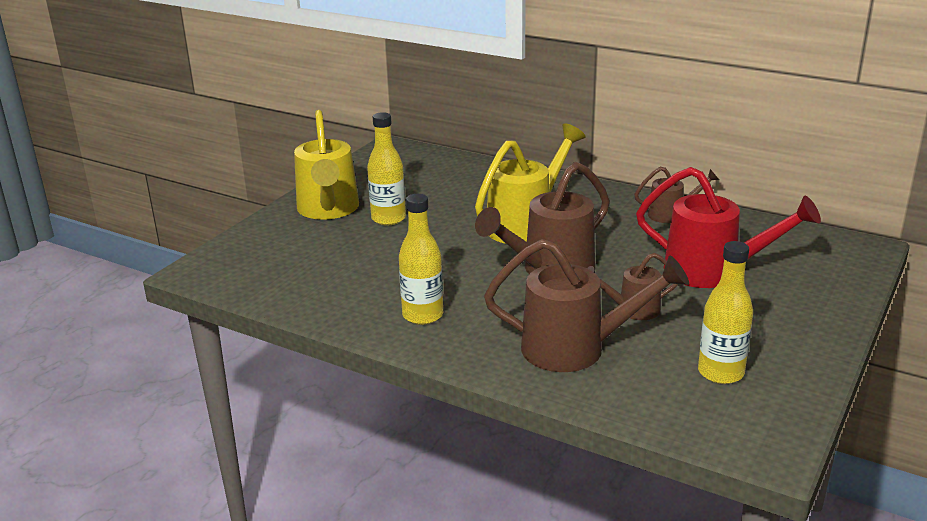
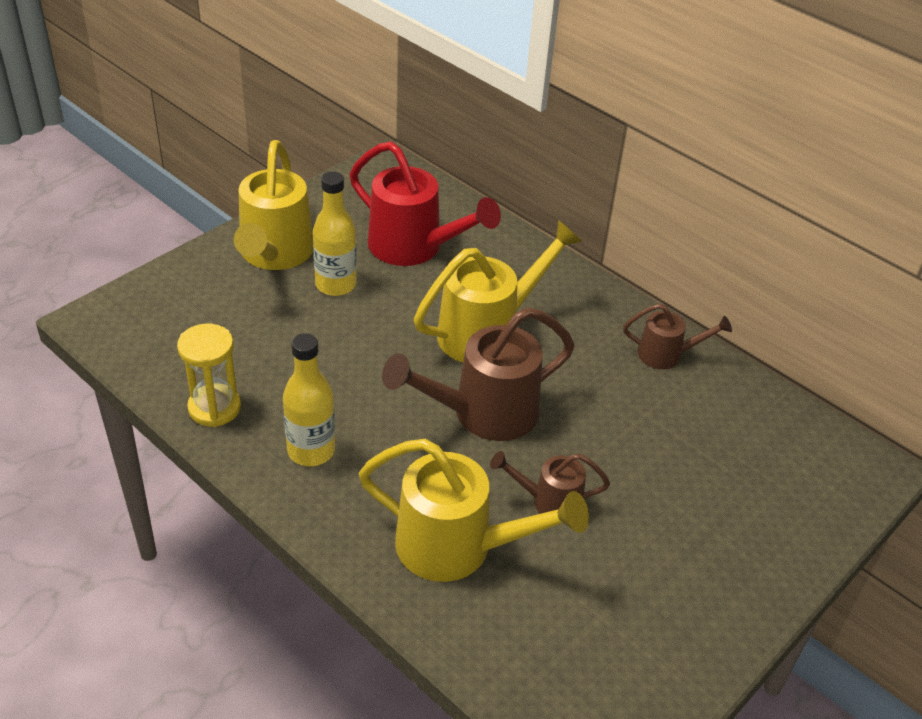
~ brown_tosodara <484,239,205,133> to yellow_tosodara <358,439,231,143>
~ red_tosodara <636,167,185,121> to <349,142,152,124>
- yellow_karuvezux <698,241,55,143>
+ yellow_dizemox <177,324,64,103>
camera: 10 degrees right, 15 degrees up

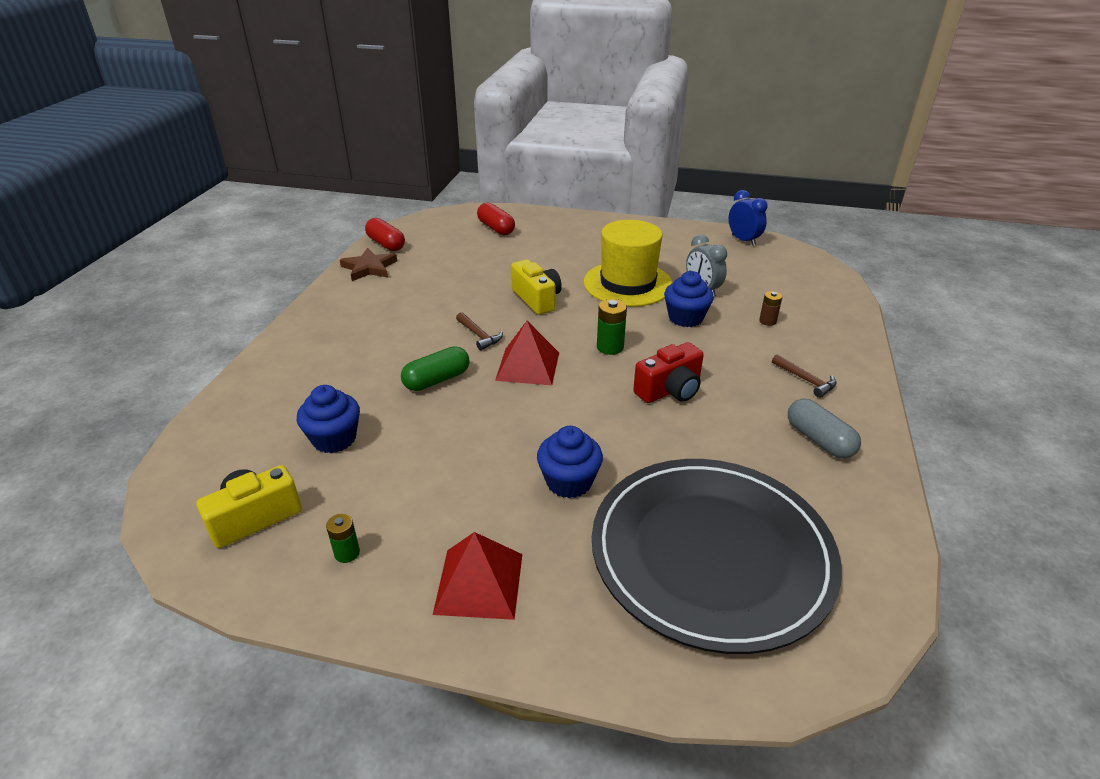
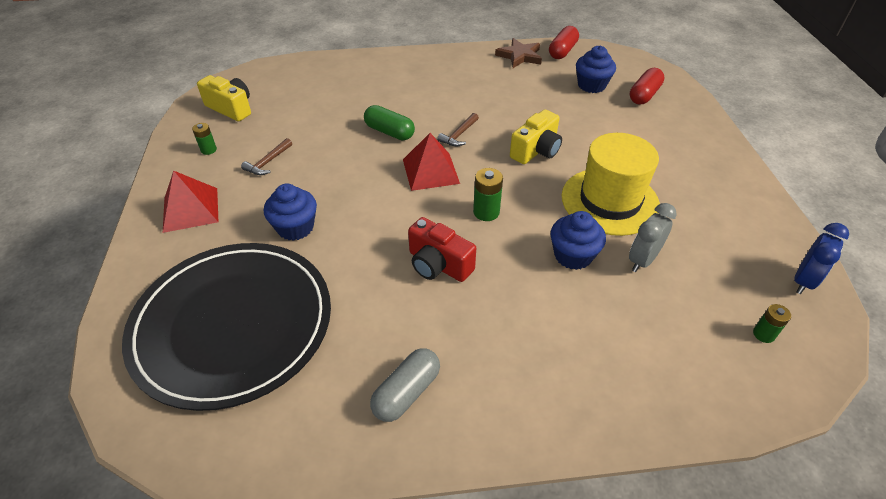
~ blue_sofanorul <297,385,63,68> to <576,46,40,47>
- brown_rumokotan <759,291,23,35>
~ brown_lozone <772,354,65,44> to <241,138,51,37>
+ green_rumokotan <753,304,38,39>
camera: 70 degrees right, 10 degrees up

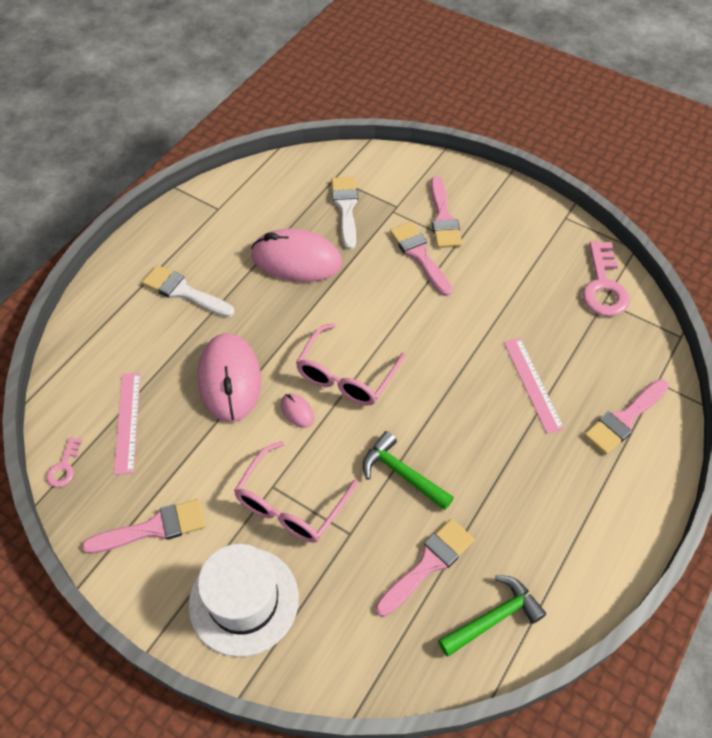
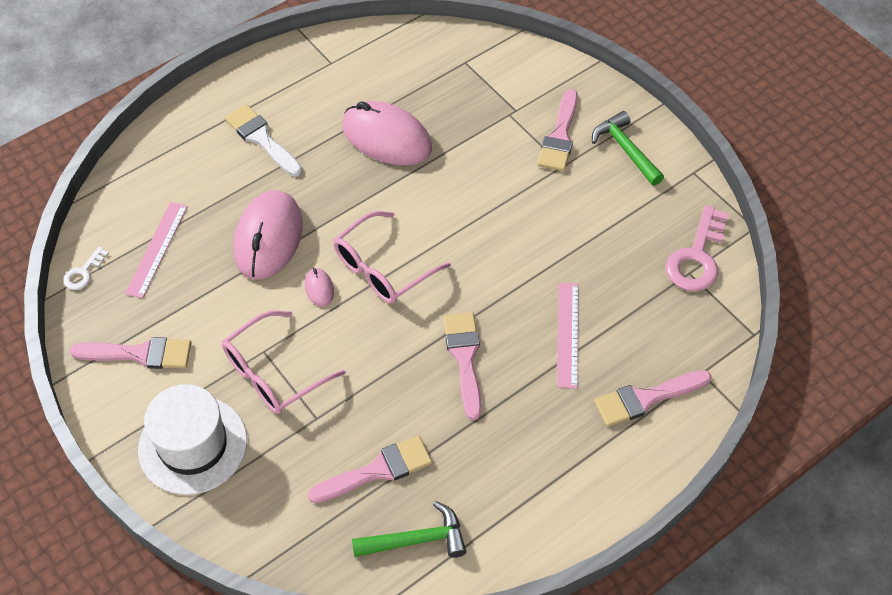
~ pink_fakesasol <46,437,36,50> to white_fakesasol <63,247,46,43>
- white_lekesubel <331,177,27,73>
~ green_lozone <363,431,91,79> to <592,111,72,75>
~ pink_lekesubel <390,222,62,74> to <443,312,39,108>
camera: 20 degrees right, 0 degrees up

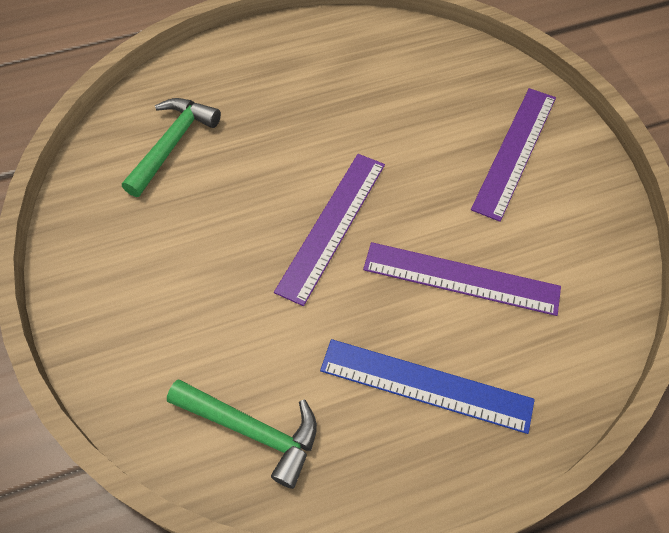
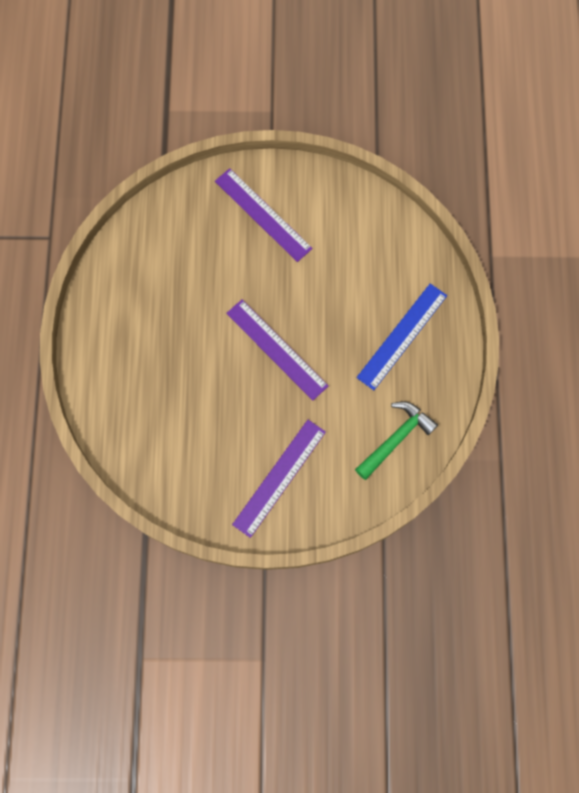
- green_lozone <122,98,99,99>
~ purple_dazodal <363,242,198,74> to <232,420,94,118>
camera: 70 degrees left, 15 degrees up

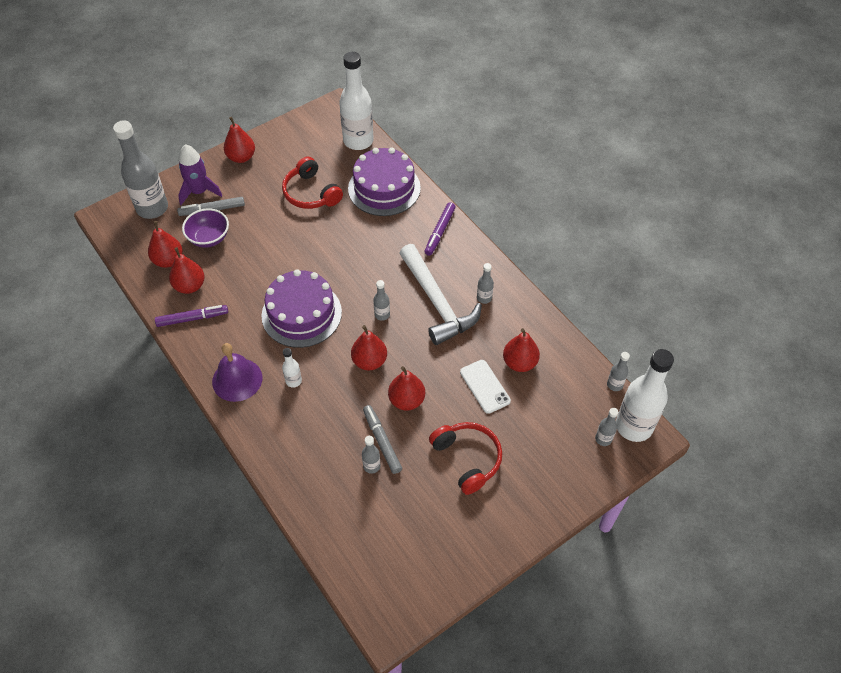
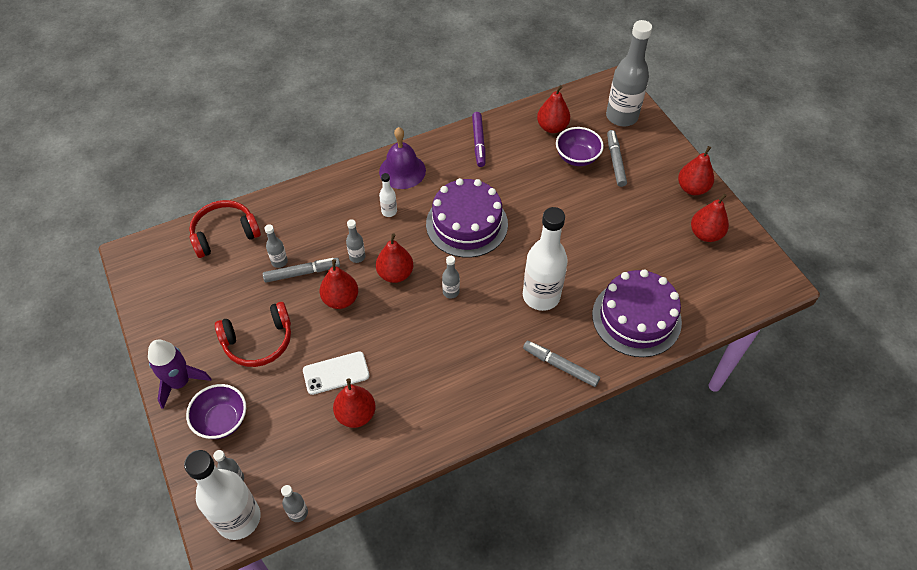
~ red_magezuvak <169,247,36,47> to <691,193,38,49>
~ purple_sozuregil <178,144,44,61> to <148,339,63,70>
~ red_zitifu <282,157,61,52> to <189,200,72,58>
~ white_karuvezux <339,52,35,98> to <523,207,45,104>
- white_lozone <399,244,83,101>
~ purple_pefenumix <424,202,32,54> to grey_pefenumix <523,341,77,46>
~ grey_karuvezux <477,263,17,41> to <346,219,19,44>
+ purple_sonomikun <186,384,60,55>
camera: 100 degrees right, 0 degrees up

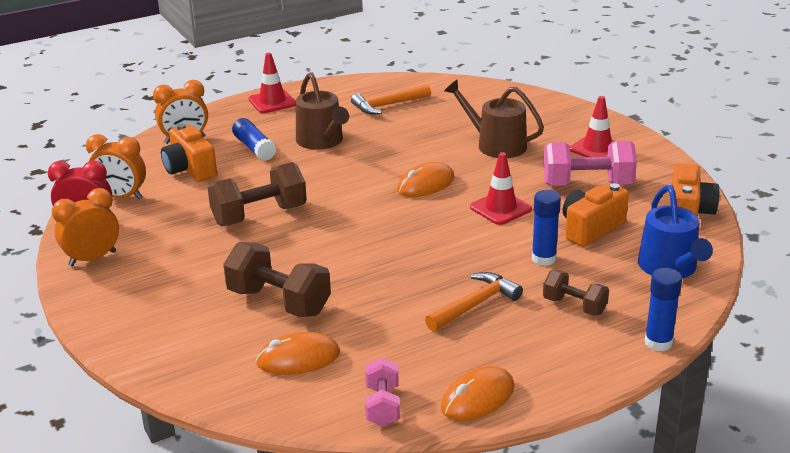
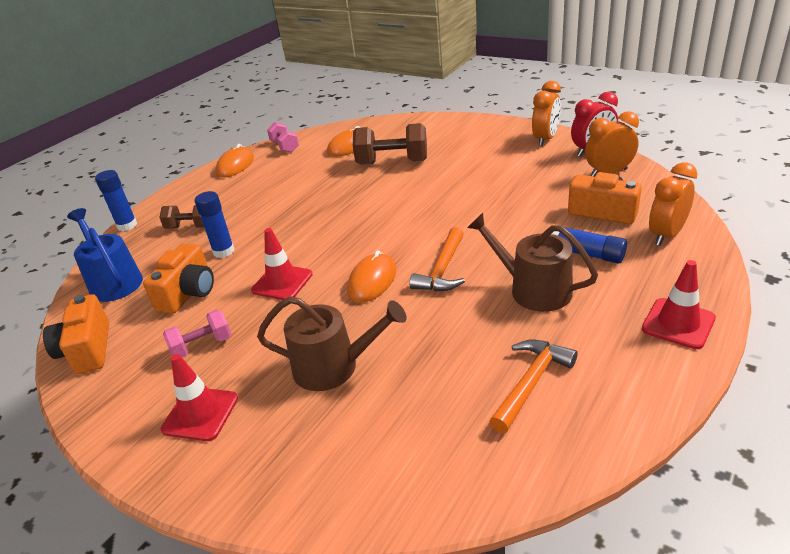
- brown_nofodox <208,162,99,64>
~ orange_lozone <425,272,98,59> to <409,227,56,64>
~ pink_nofodox <543,141,94,45> = <163,310,68,47> x0.59
camera: 155 degrees right, 5 degrees up

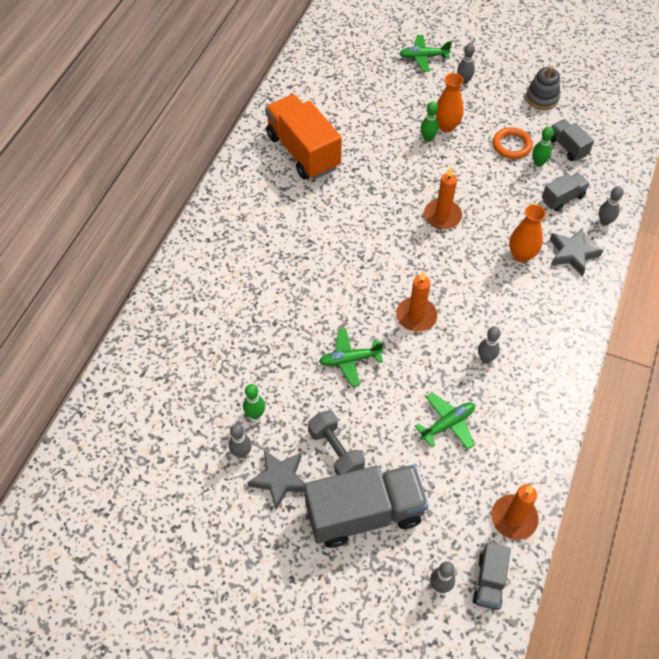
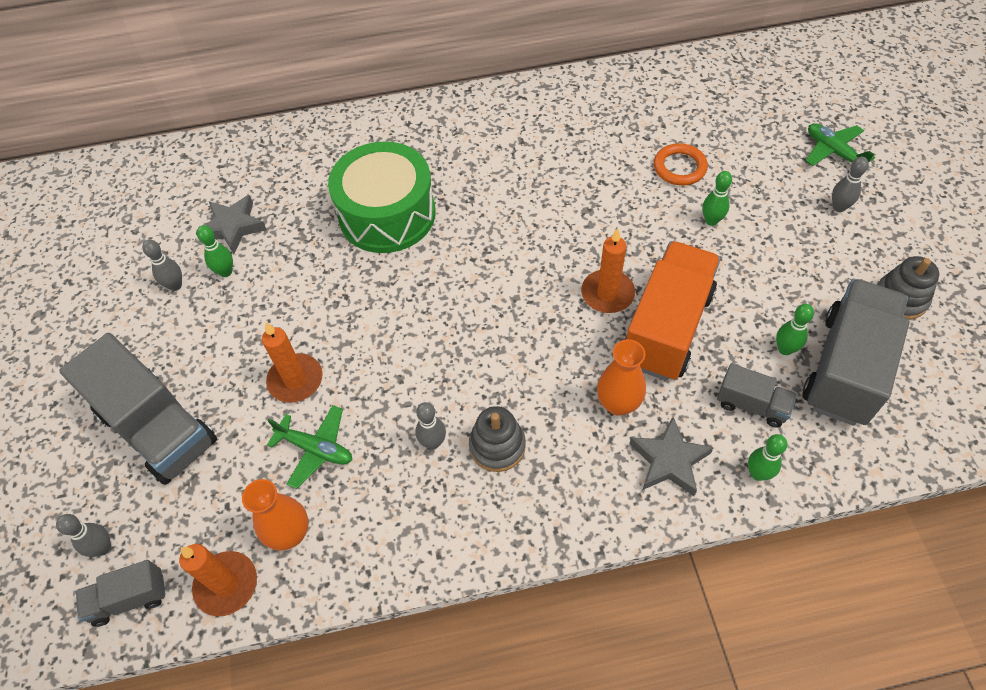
~ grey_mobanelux <247,450,58,60> to <196,195,71,59>
~ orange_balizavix <265,94,77,86> to <624,241,97,140>
- grey_nofodox <308,410,57,65>
- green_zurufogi <319,328,65,59>
~ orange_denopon <396,271,41,61> to <262,322,61,81>
~ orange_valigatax <436,73,28,59> to <242,479,67,72>
~ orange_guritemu <493,127,40,32> to <654,143,54,43>
~ grey_balizavix <550,119,44,42> = <802,279,108,147> x2.03
~ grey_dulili <599,186,25,40> to green_dulili <748,434,39,47>
+ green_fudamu <328,141,107,112>
+ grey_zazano <469,406,57,66>
camera: 60 degrees right, 0 degrees up

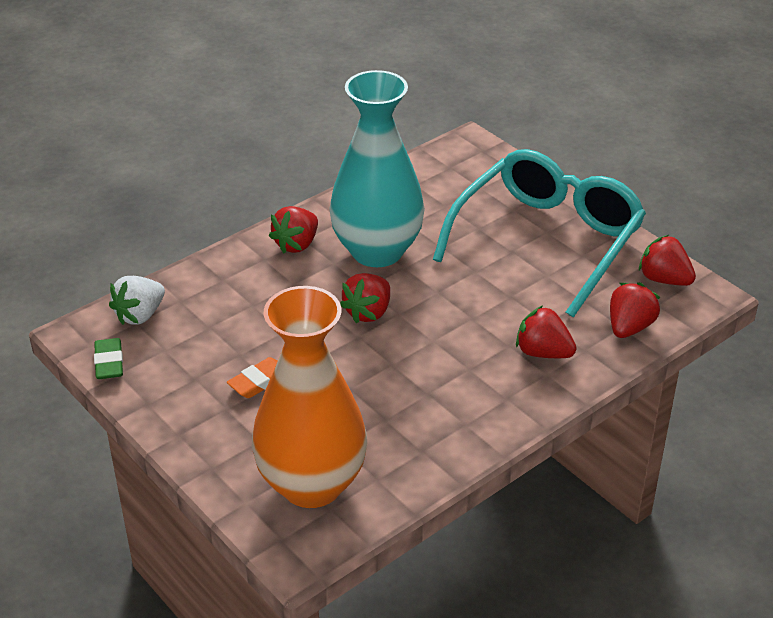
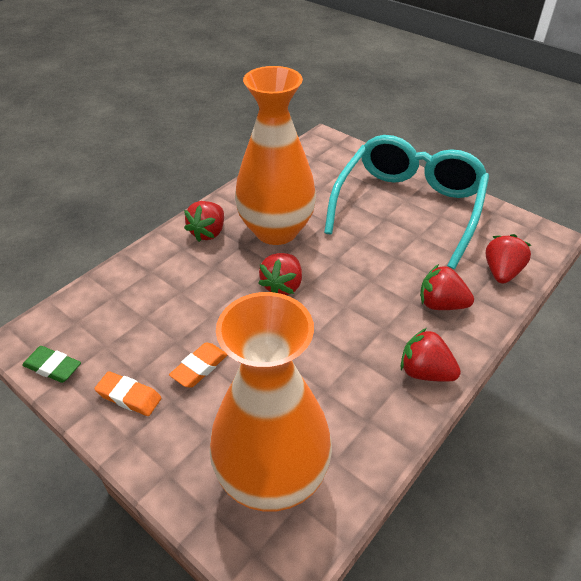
~ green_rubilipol <94,338,29,41> = <22,346,59,37> 45 degrees counterclockwise
- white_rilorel <109,276,56,49>
~ turquoise_valigatax <329,70,96,197> to orange_valigatax <235,66,81,179>
~ red_rilorel <639,235,57,51> to <400,328,61,54>
+ orange_rubilipol <94,371,67,45>
camera: 10 degrees left, 5 degrees up

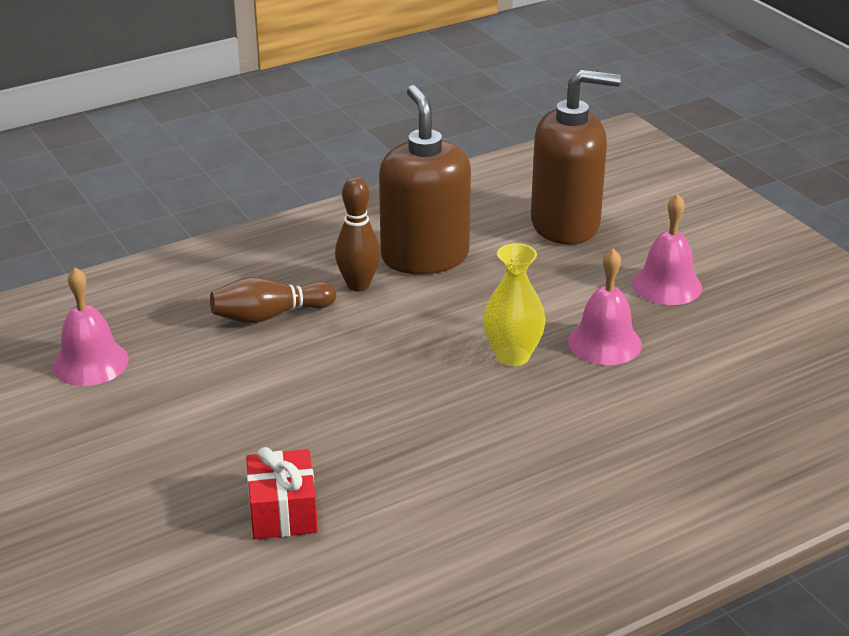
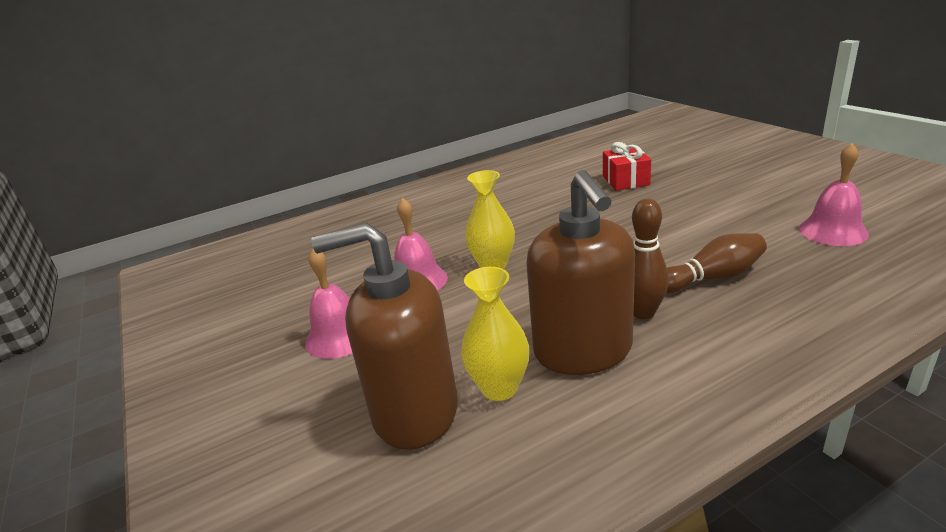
+ yellow_valigatax <461,267,68,134>
camera: 175 degrees left, 5 degrees down

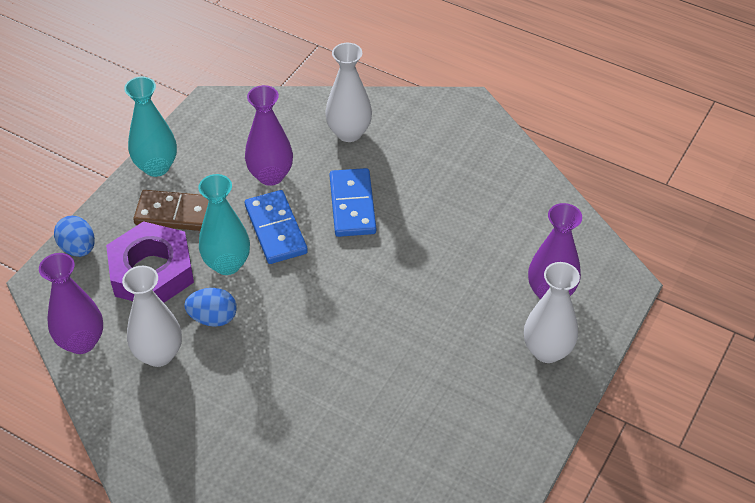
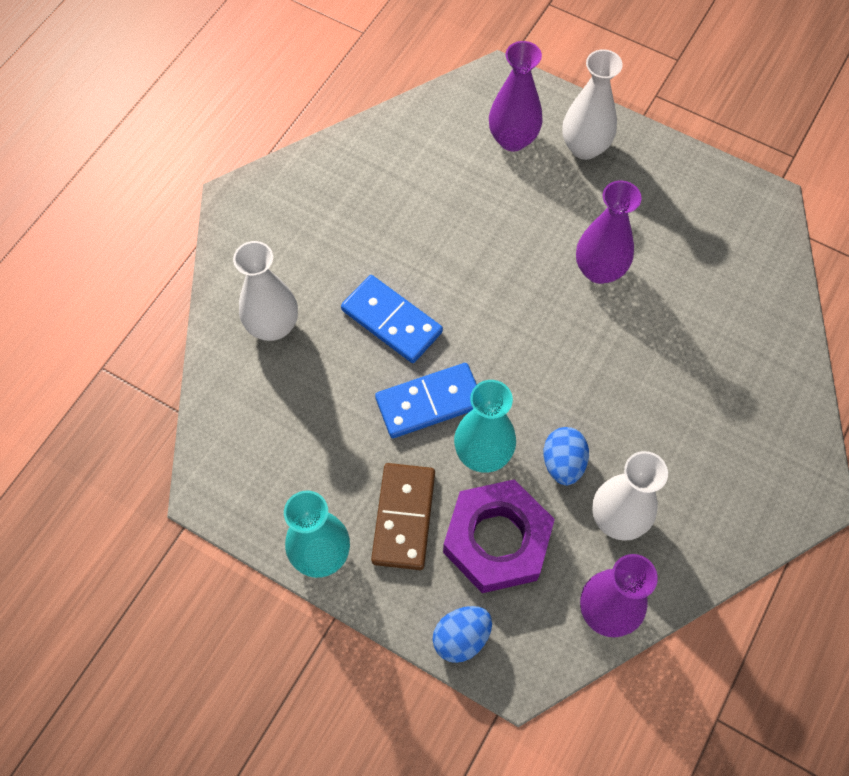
~ purple_valigatax <245,85,48,101> to <576,180,66,104>
~ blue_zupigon <330,168,46,69> = <341,275,102,88> 45 degrees clockwise
camera: 90 degrees left, 15 degrees up

